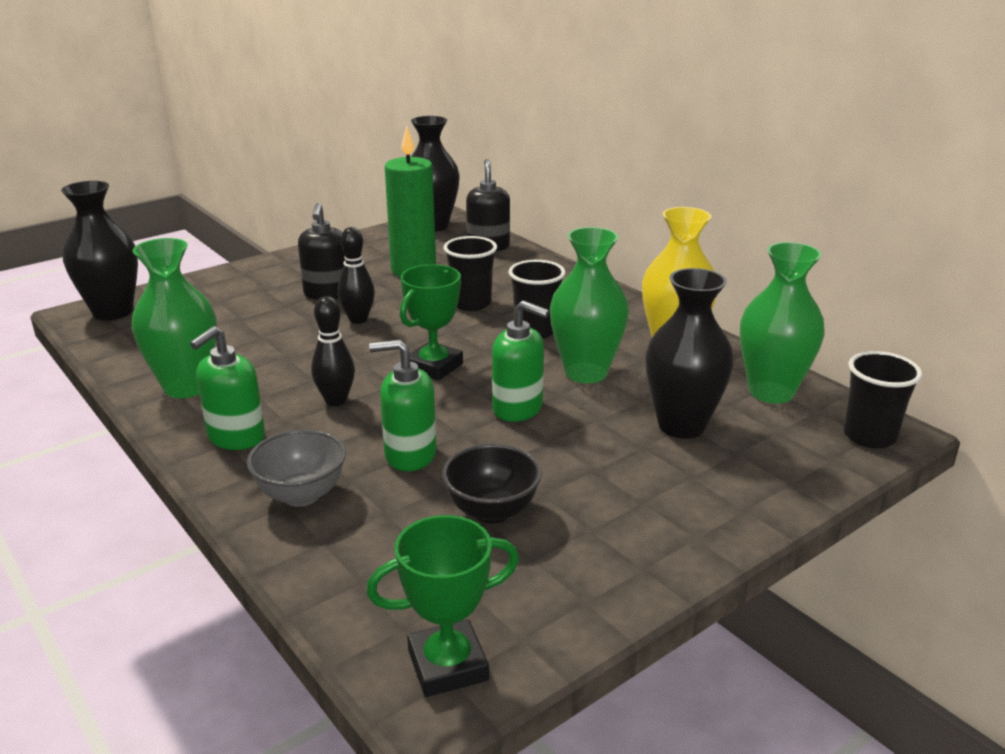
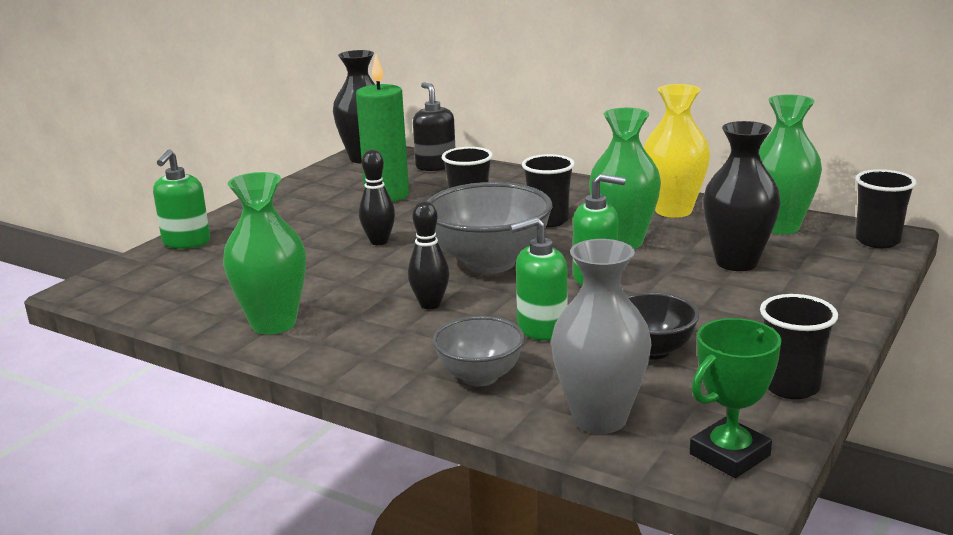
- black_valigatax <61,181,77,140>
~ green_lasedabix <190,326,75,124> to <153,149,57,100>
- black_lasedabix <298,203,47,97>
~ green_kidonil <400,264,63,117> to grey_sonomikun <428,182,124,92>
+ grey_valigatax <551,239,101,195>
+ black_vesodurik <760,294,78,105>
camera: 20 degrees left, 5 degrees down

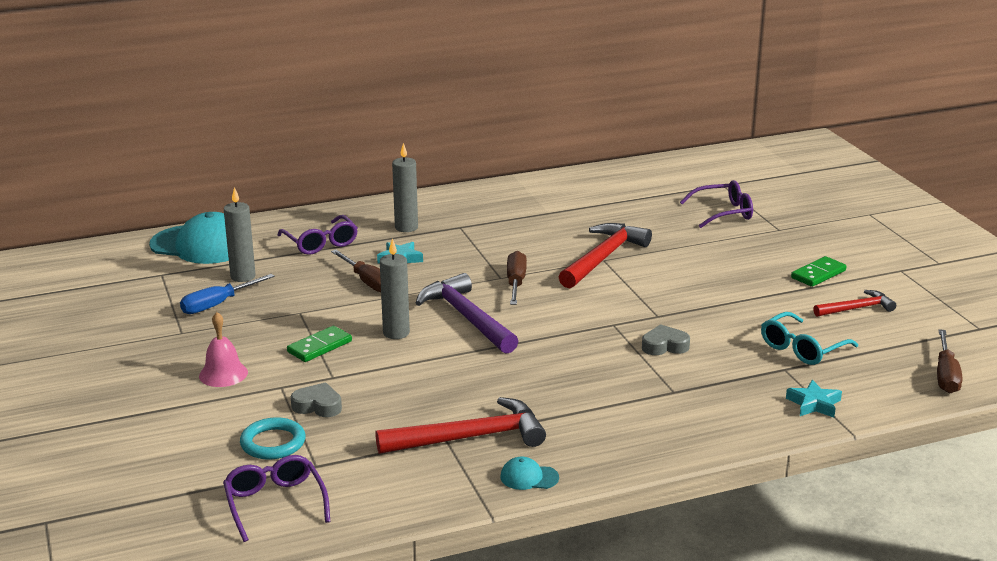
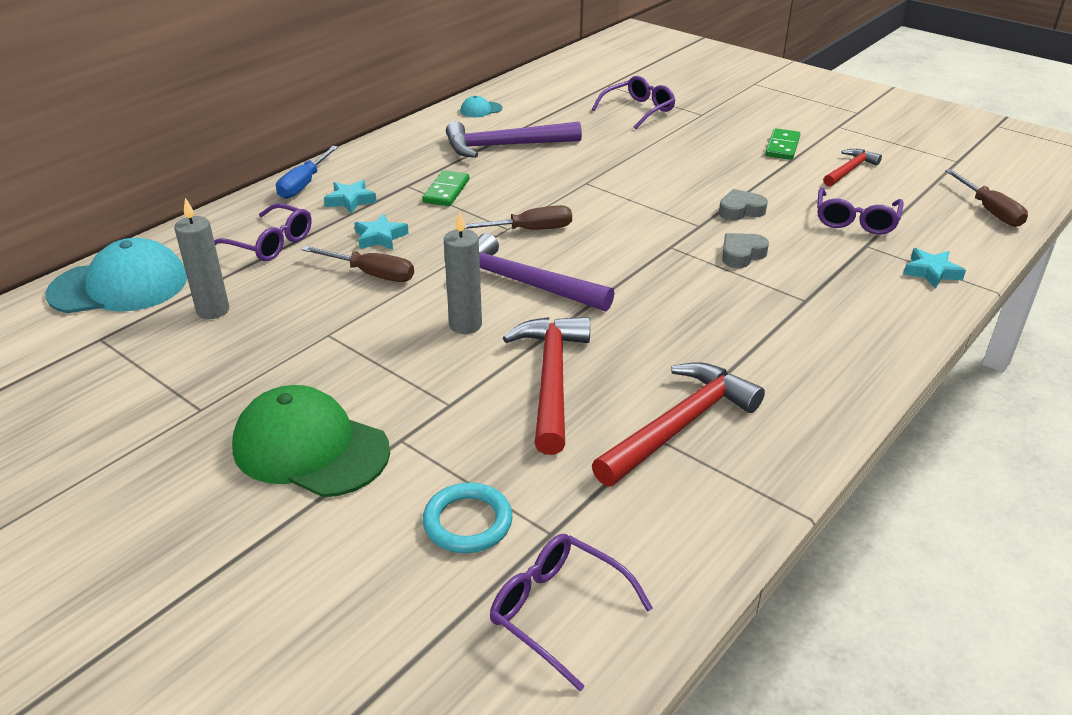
~ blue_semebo <180,274,95,40> to <276,146,62,53>
~ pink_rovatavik <199,312,49,75> to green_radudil <232,385,158,112>
~ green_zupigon <287,326,65,36> to <422,170,47,36>
~ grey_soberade <291,382,51,35> to <719,189,49,31>
~ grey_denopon <392,143,26,89> to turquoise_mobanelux <324,180,53,34>
~ turquoise_radudil <501,457,58,33> to <461,96,41,21>
~ brown_semebo <507,251,20,54> = <465,205,107,25> 105 degrees clockwise
~ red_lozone <559,223,93,65> to <503,317,87,138>
~ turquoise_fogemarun <761,312,97,53> to purple_fogemarun <817,188,86,47>
+ purple_lozone <446,121,136,37>
camera: 30 degrees left, 10 degrees up

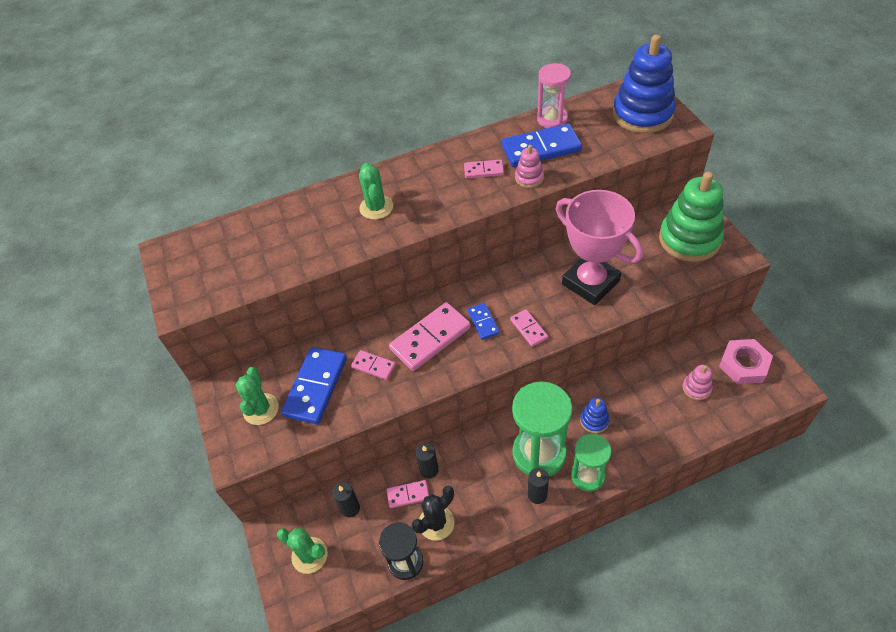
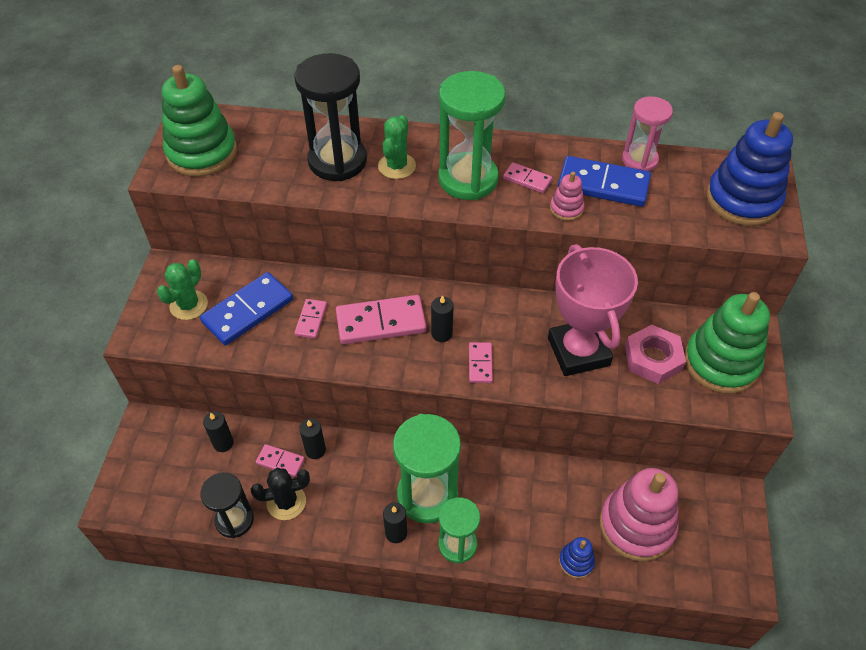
- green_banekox <277,528,51,46>
~ pink_zupigon <351,350,45,30> = <294,299,33,40> 45 degrees clockwise
~ blue_zupigon <467,303,33,37> to black_denopon <431,295,22,47>
~ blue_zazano <580,398,30,35> to <559,537,36,42>
~ pink_zazano <682,365,31,35> = <600,468,78,94> x2.20
~ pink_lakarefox <719,339,54,45> to <625,324,61,60>
+ green_zazano <162,65,75,112>
+ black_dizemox <294,53,73,128>
+ green_dizemox <438,71,68,129>
camera: 25 degrees right, 0 degrees up

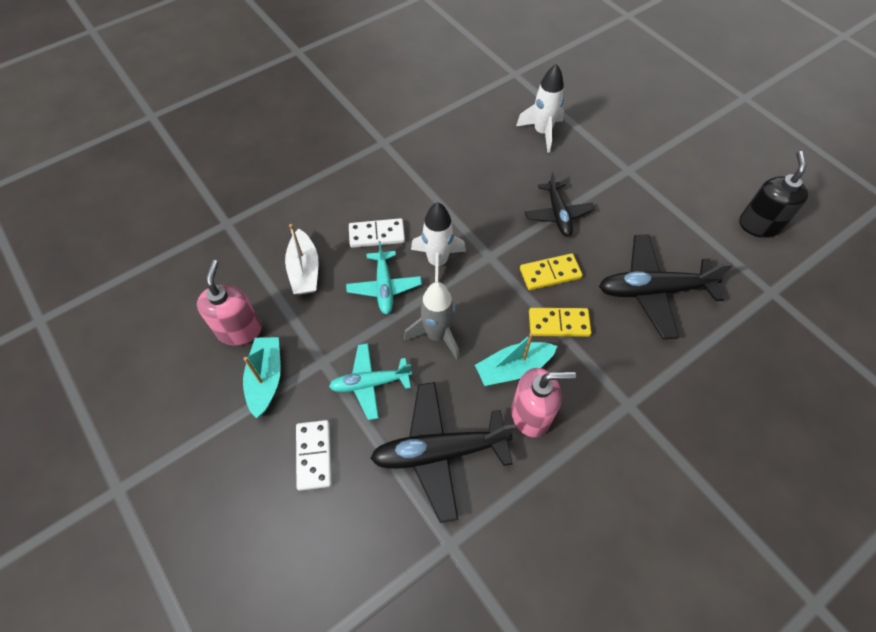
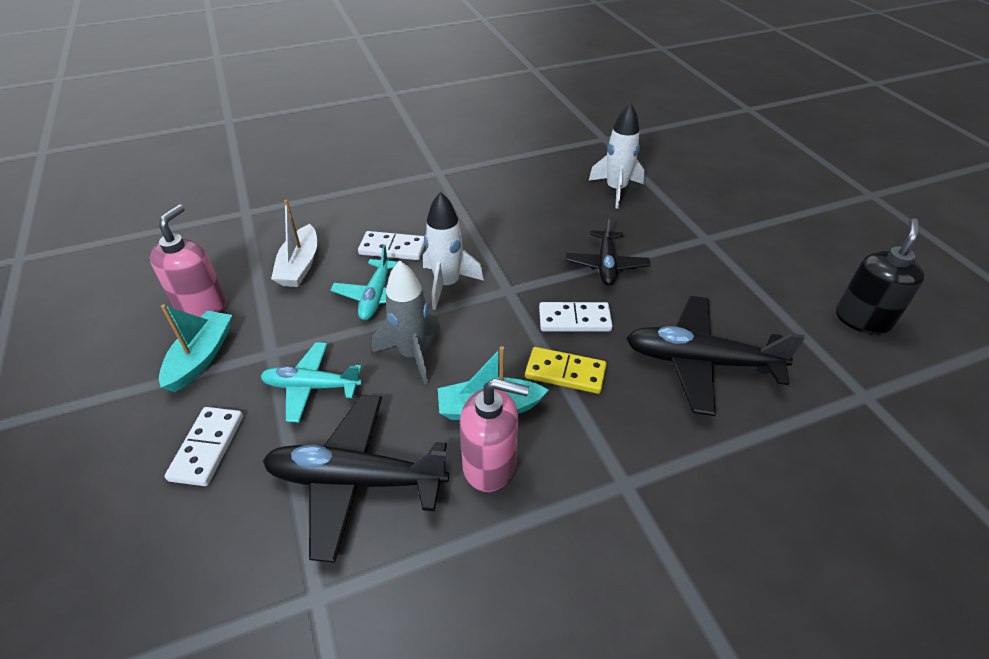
~ yellow_zupigon <520,253,63,37> to white_zupigon <539,302,74,30>
camera: 15 degrees right, 15 degrees down

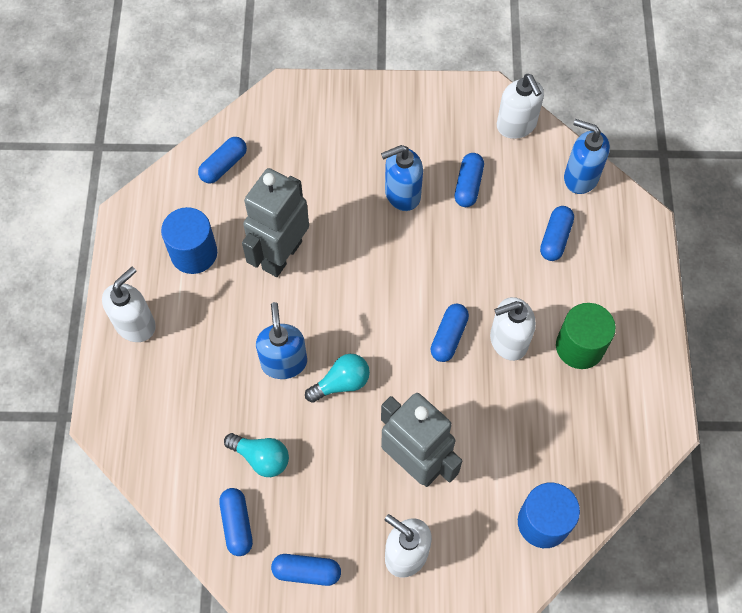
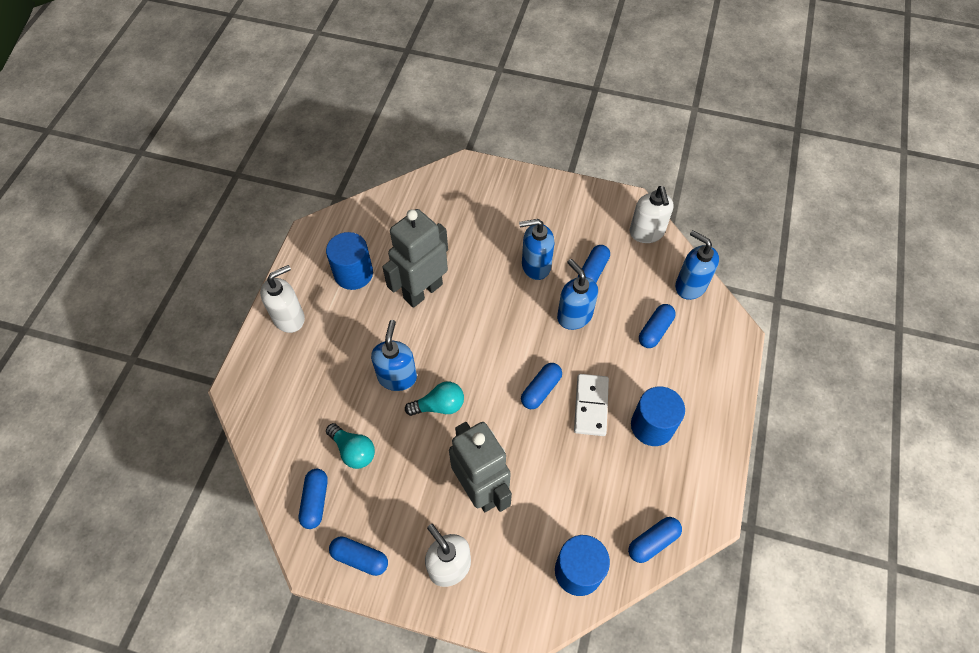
~ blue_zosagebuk <198,137,49,47> to <628,517,54,46>
~ white_lasedabix <490,297,46,64> to white_zupigon <574,374,35,62>
~ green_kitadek <556,303,60,66> to blue_kitadek <631,386,54,60>
+ blue_lasedabix <557,259,41,71>
camera: 15 degrees right, 5 degrees down

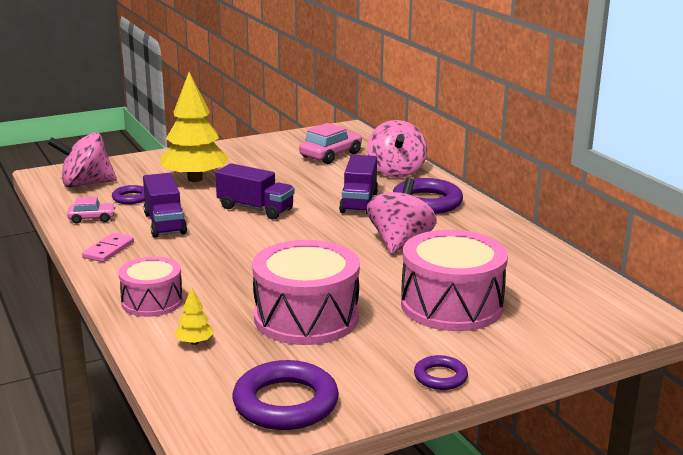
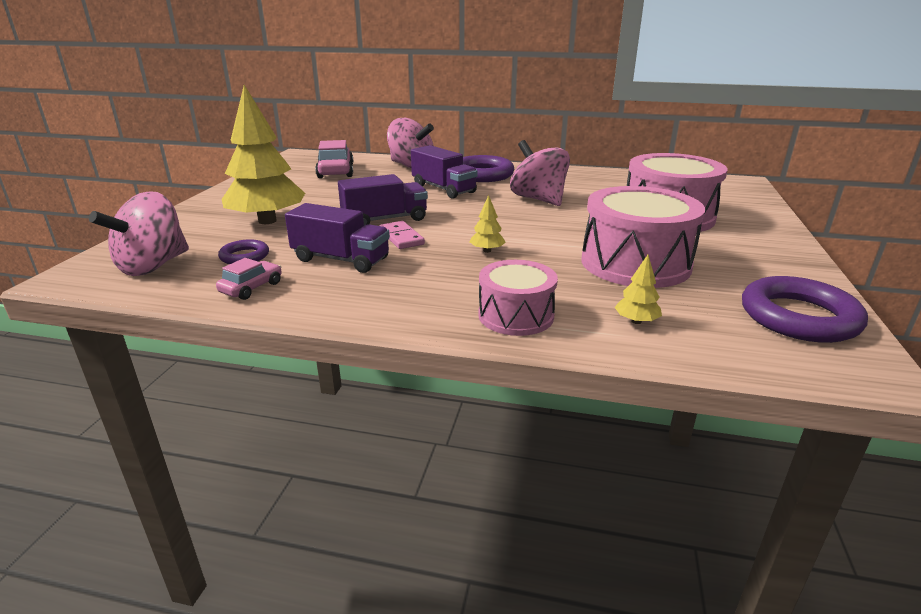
~ pink_zupigon <82,233,52,29> to <379,221,46,28>
- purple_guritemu <414,355,54,35>
+ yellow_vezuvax <470,195,36,58>
camera: 50 degrees left, 5 degrees up

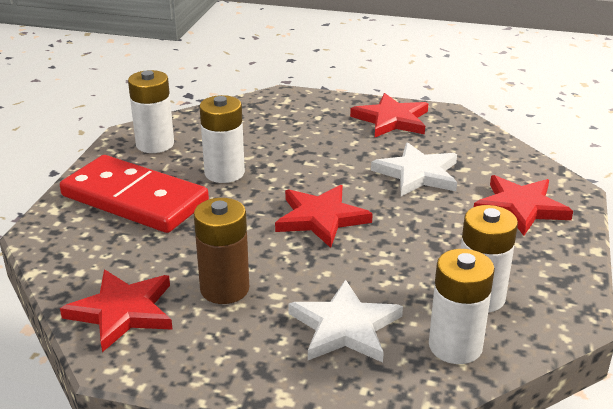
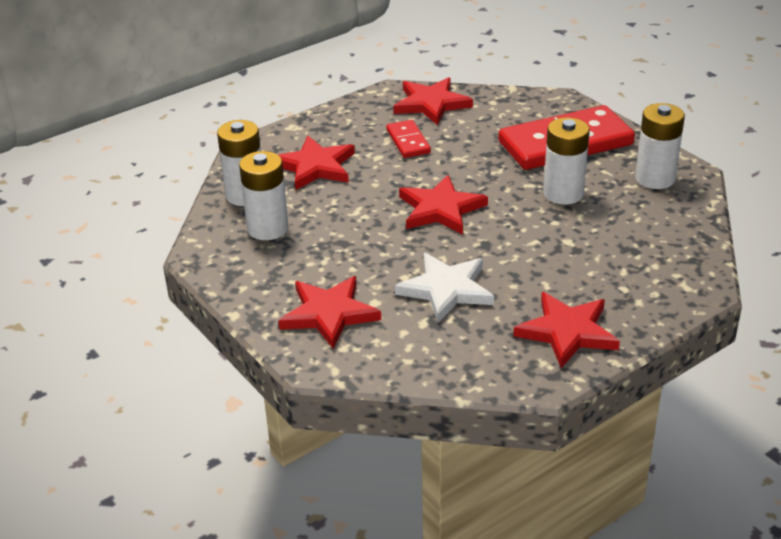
~ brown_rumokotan <194,198,55,106> to red_zupigon <386,120,45,38>
~ white_mobanelux <288,279,115,84> to red_mobanelux <277,136,78,54>
camera: 130 degrees right, 5 degrees up

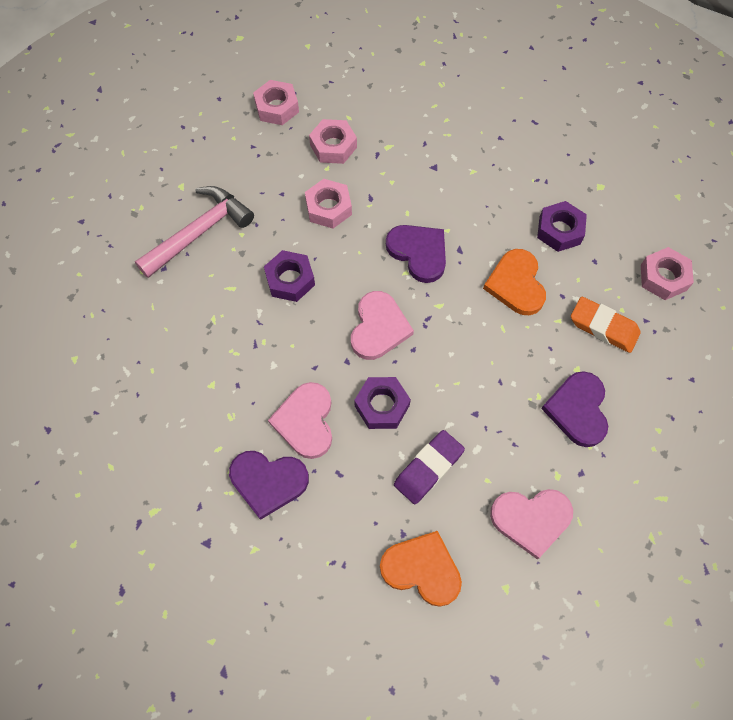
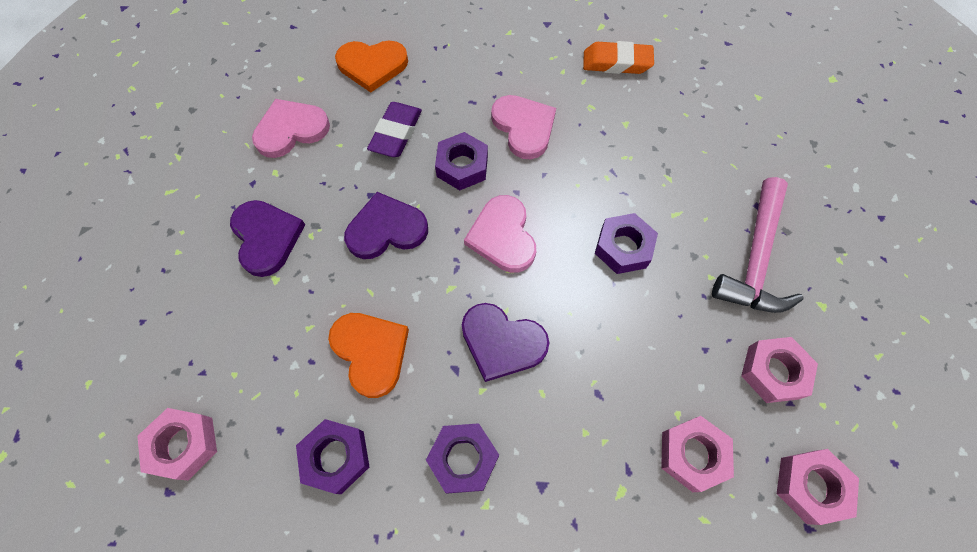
~ purple_soberade <229,451,80,69> to <344,192,84,67>
~ pink_lakarefox <305,179,47,49> to <741,337,77,66>
~ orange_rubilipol <571,297,70,56> to <583,41,71,33>
+ purple_lakarefox <426,423,73,70>
camera: 155 degrees right, 0 degrees up

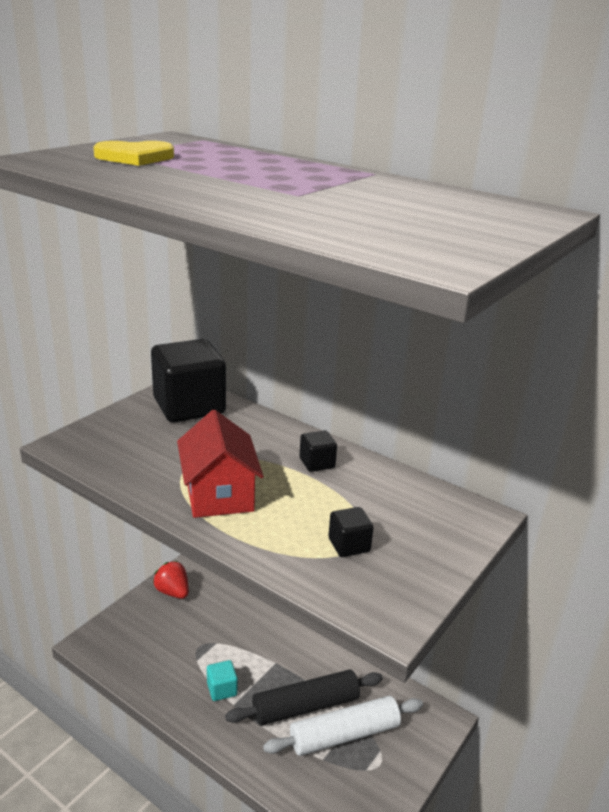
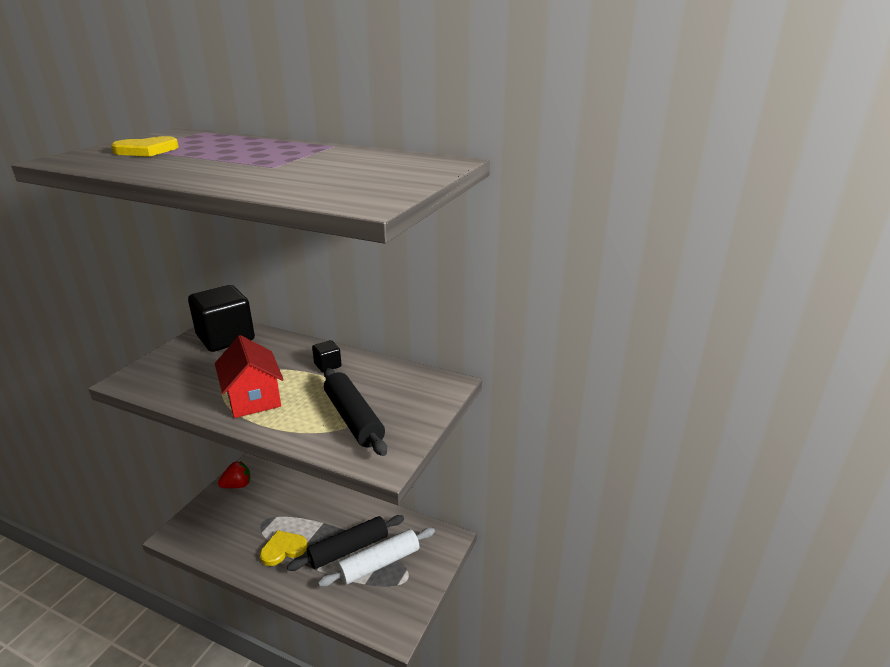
~ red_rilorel <153,561,36,38> = <218,461,32,27> 120 degrees clockwise
~ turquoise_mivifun <207,660,31,41> to yellow_soberade <260,530,47,36>
~ black_mivifun <328,507,45,50> to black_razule <324,368,63,88>
camera: 10 degrees left, 0 degrees up

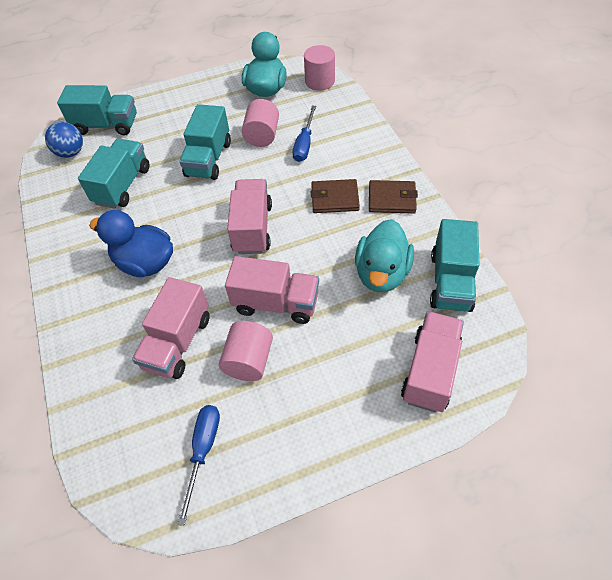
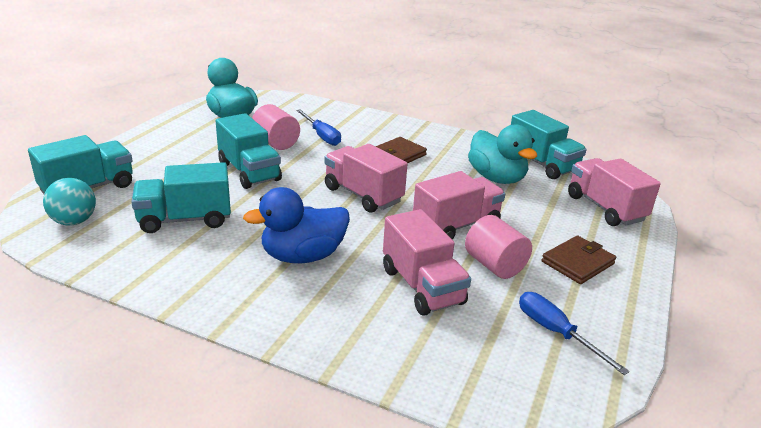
~ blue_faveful <45,122,38,36> to turquoise_faveful <43,178,53,47>
~ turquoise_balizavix <78,138,71,71> = <131,162,100,71> 75 degrees counterclockwise
- pink_kitadek <304,45,31,46>
~ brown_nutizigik <369,180,49,34> to <542,235,74,49>
camera: 50 degrees left, 25 degrees down

